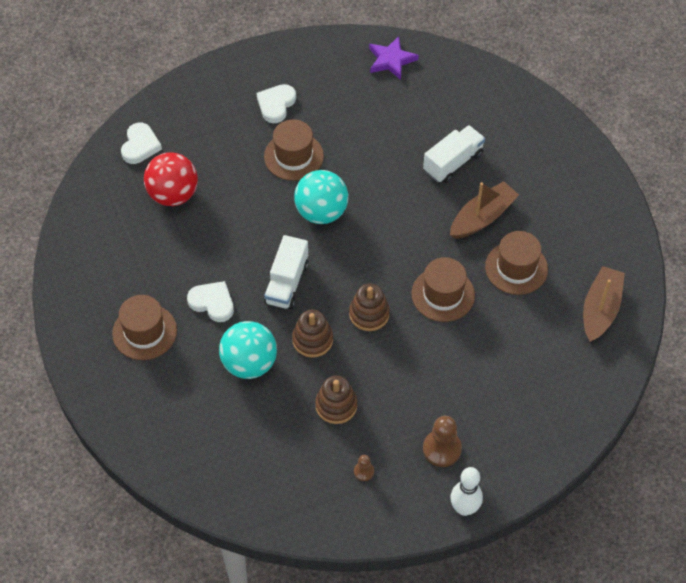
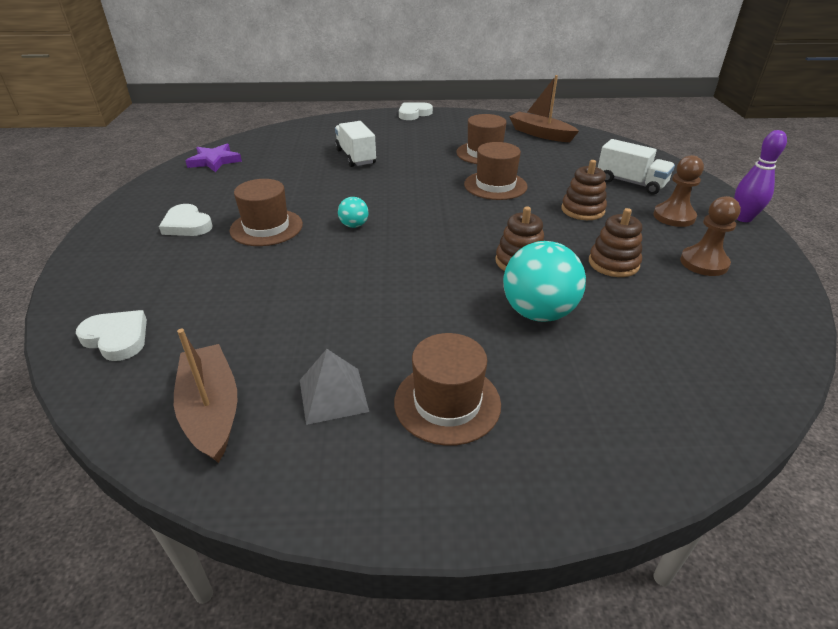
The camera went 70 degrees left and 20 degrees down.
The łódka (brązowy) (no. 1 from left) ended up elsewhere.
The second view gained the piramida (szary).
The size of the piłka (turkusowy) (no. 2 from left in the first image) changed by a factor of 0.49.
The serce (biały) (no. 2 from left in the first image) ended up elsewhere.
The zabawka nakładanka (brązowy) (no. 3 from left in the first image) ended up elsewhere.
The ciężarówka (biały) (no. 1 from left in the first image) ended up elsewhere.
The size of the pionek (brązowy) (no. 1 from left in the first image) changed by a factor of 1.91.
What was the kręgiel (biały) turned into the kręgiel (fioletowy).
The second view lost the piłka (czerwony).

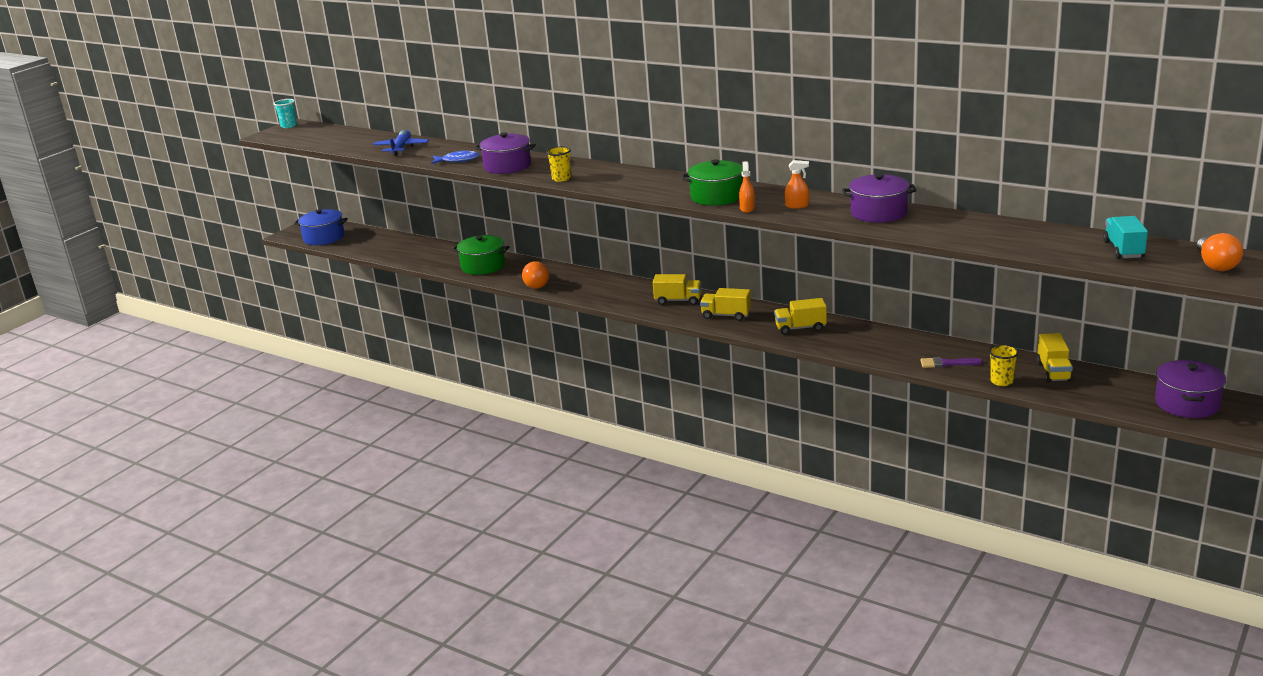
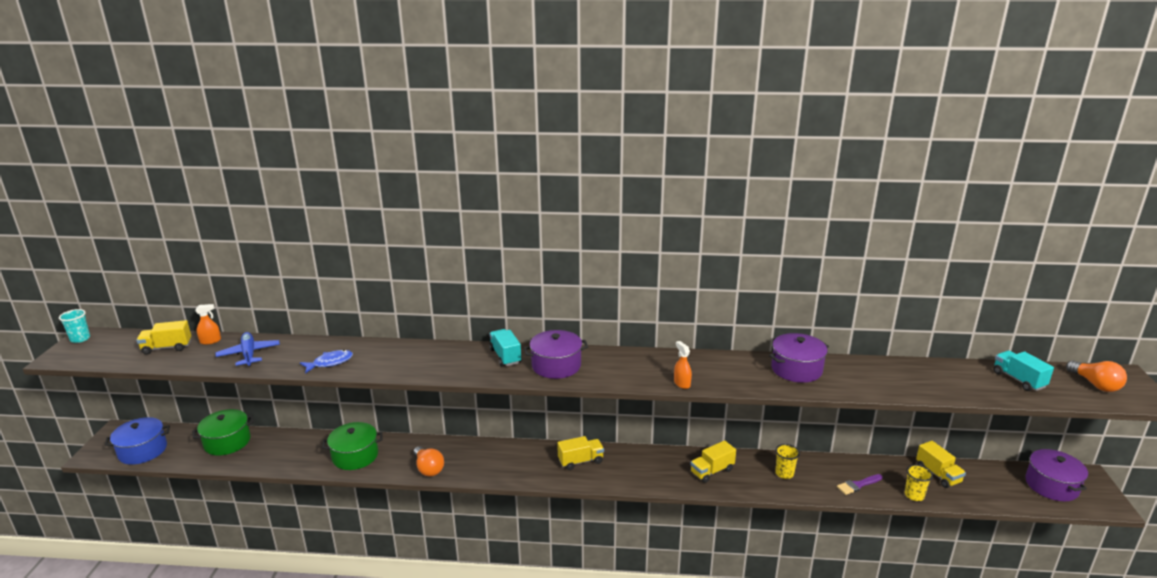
The camera went 30 degrees left and 0 degrees up.
The ciężarówka (żółty) (no. 2 from left in the first image) ended up elsewhere.
The garnek (zielony) (no. 2 from left in the first image) ended up elsewhere.
The spryskiwacz (pomarańczowy) (no. 2 from left in the first image) ended up elsewhere.
The second view gained the ciężarówka (turkusowy) (no. 1 from left).
The garnek (fioletowy) (no. 1 from left) ended up elsewhere.
The szklanka (żółty) (no. 1 from left) ended up elsewhere.

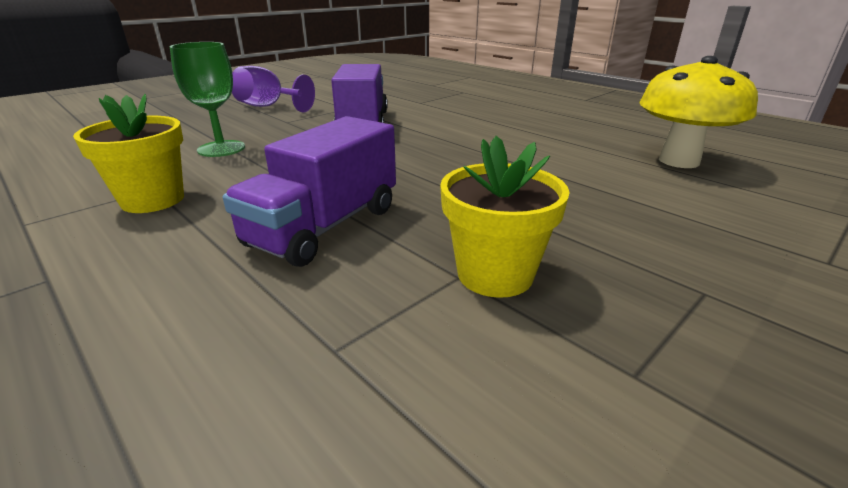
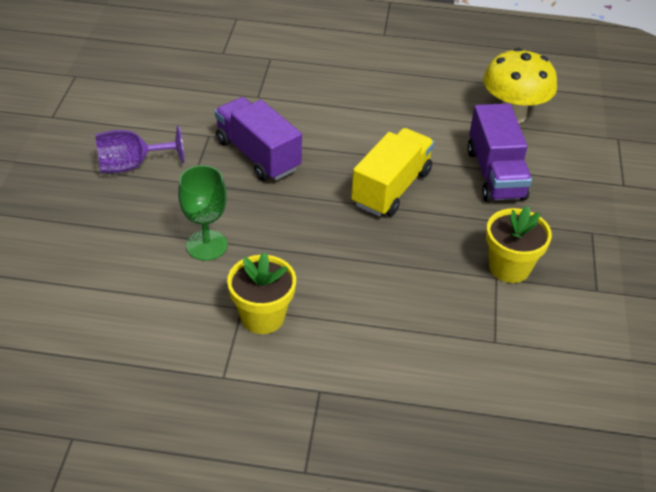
The camera went 40 degrees left and 15 degrees up.
The second view gained the ciężarówka (żółty).
The ciężarówka (fioletowy) (no. 1 from left in the first image) ended up elsewhere.

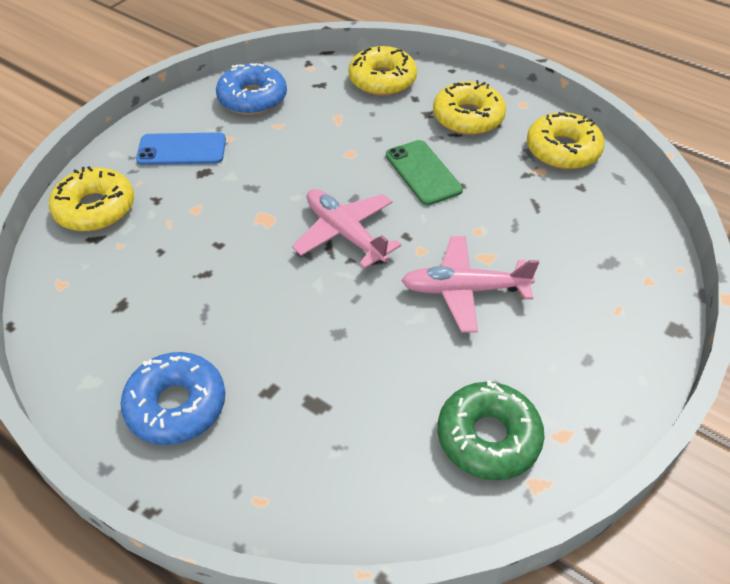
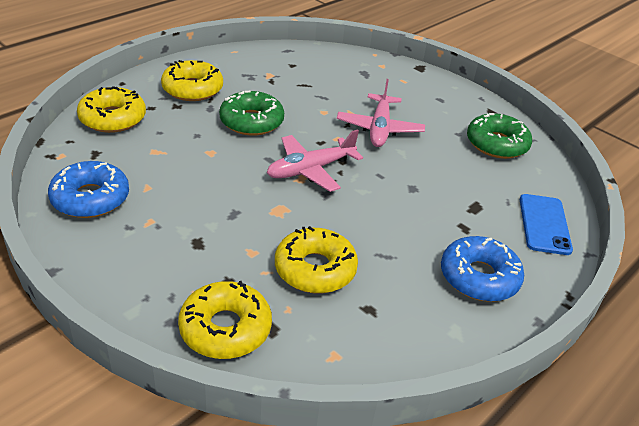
The camera went 85 degrees left and 10 degrees down.
Where the telefon (zielony) stood, the donut (zielony) (no. 1 from left) came to stand.
The donut (żółty) (no. 4 from left) ended up elsewhere.
The telefon (niebieski) ended up elsewhere.

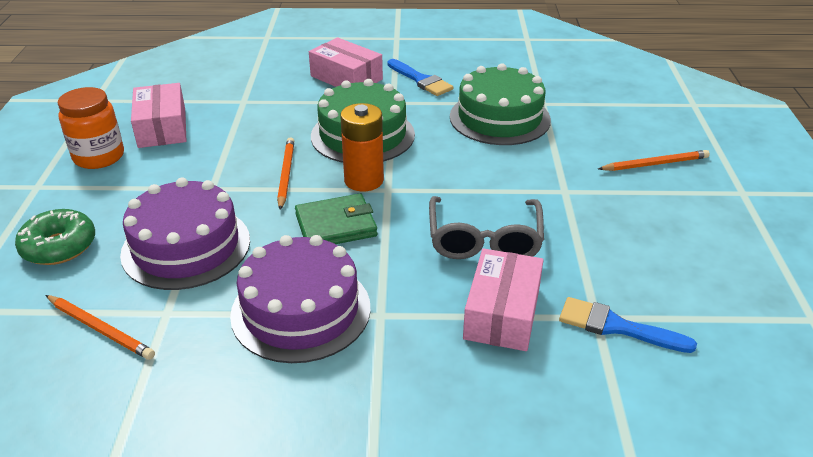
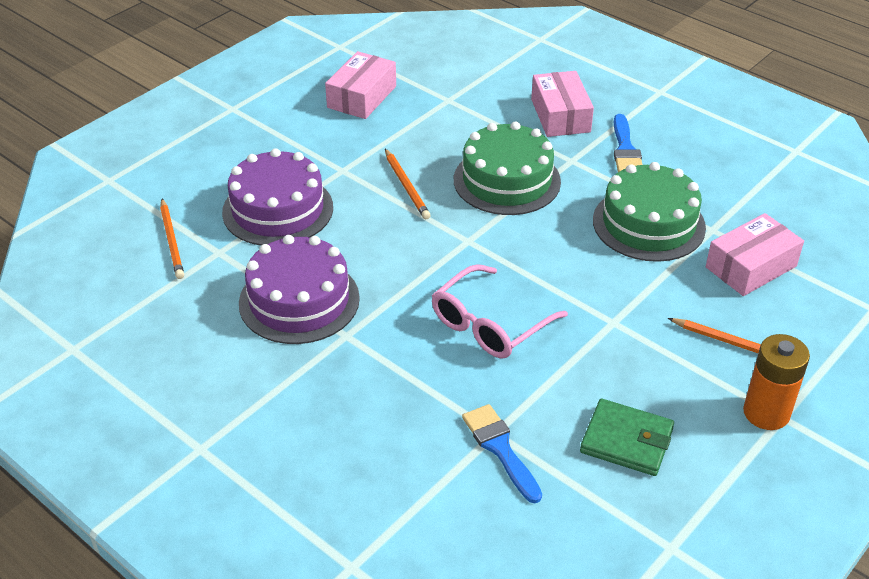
The camera went 40 degrees right and 5 degrees up.
The ołówek (pomarańczowy) (no. 2 from left) ended up facing another way, 120 degrees clockwise from before.
What was the okulary (szary) turned into the okulary (różowy).
The portfel (zielony) ended up elsewhere.
The pudełko (różowy) (no. 3 from left) ended up elsewhere.
The bateria (pomarańczowy) ended up elsewhere.
The second view lost the donut (zielony).
The second view lost the słoik (pomarańczowy).

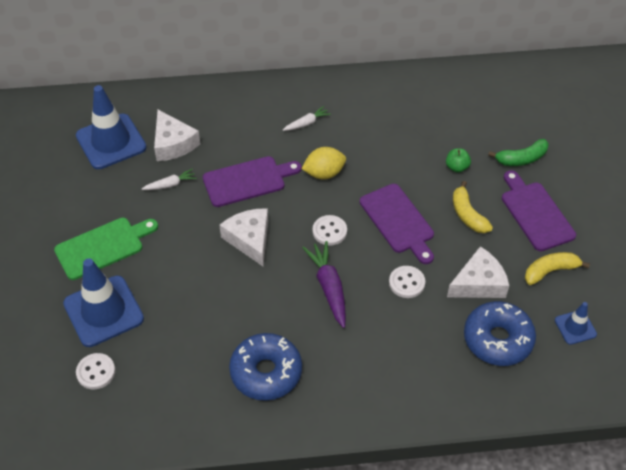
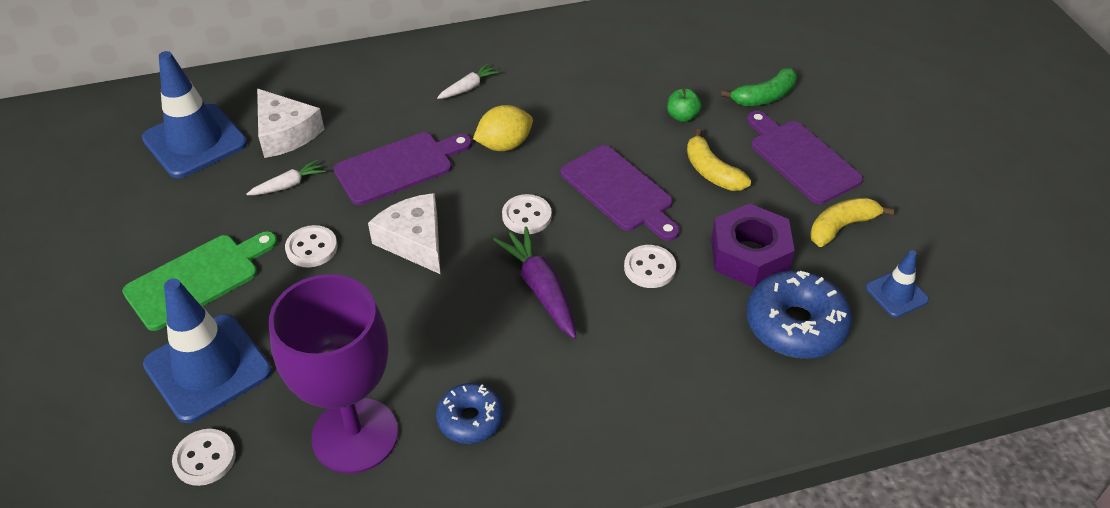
The camera went 10 degrees left and 5 degrees down.
The second view gained the kielich (fioletowy).
The second view gained the guzik (biały) (no. 2 from left).
The size of the donut (niebieski) (no. 1 from left) changed by a factor of 0.61.
Where the ser (biały) (no. 3 from left) stood, the nakrętka (fioletowy) came to stand.

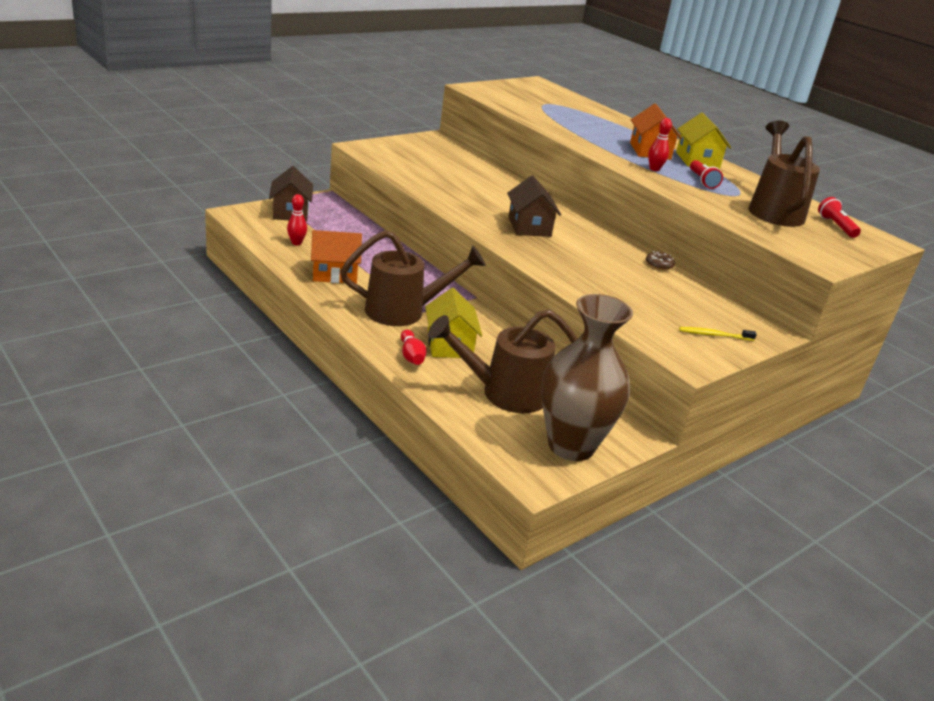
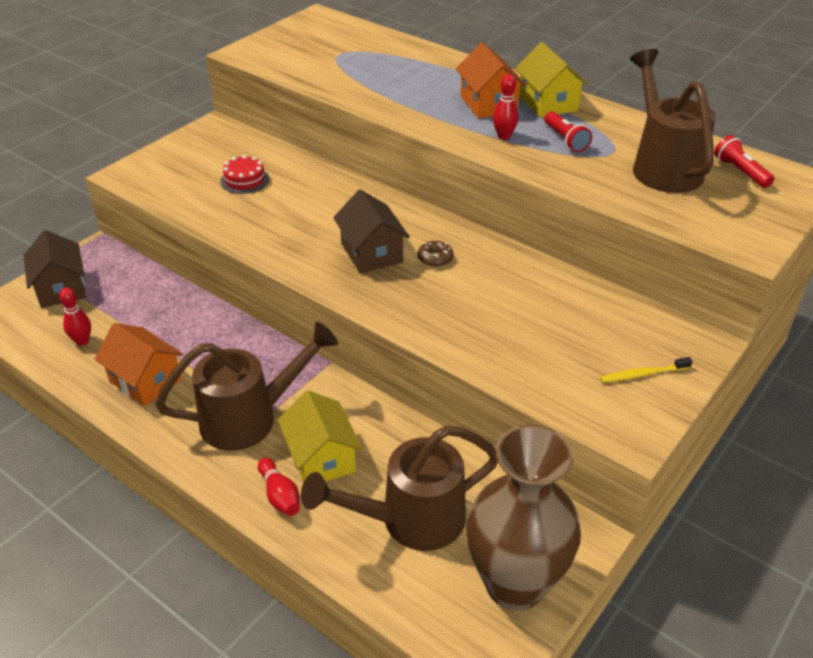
The camera went 10 degrees left and 10 degrees up.
The domek (pomarańczowy) (no. 1 from left) ended up facing another way, 60 degrees clockwise from before.
The second view gained the tort (czerwony).
The donut (brązowy) ended up elsewhere.

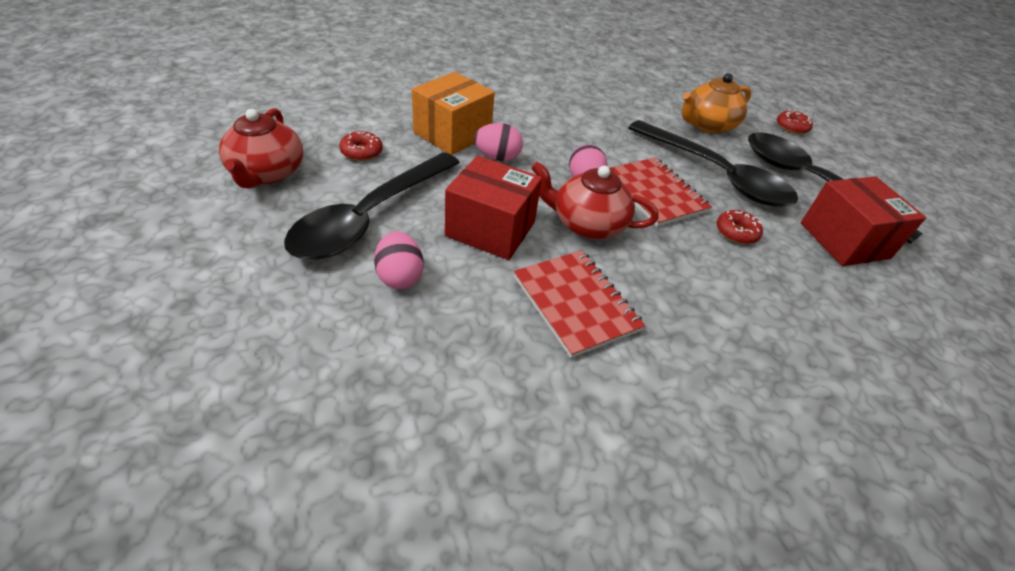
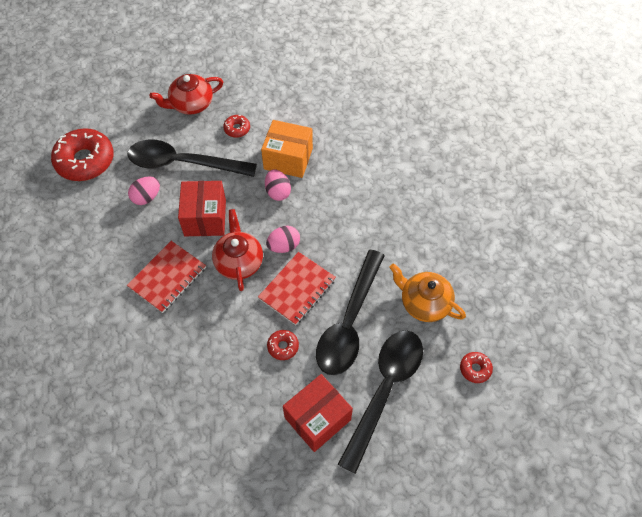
The camera went 70 degrees right and 15 degrees up.
The second view gained the donut (czerwony) (no. 1 from left).

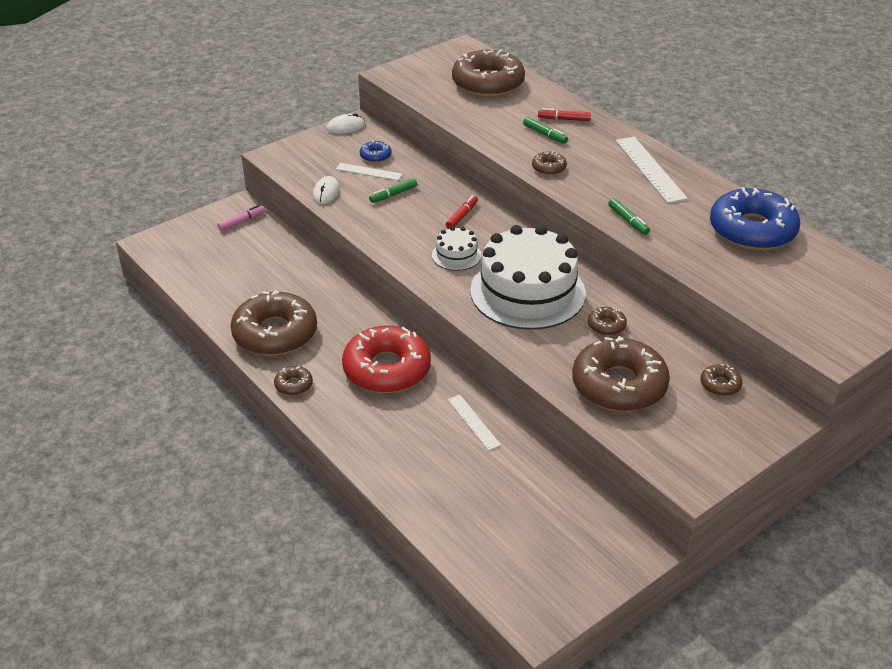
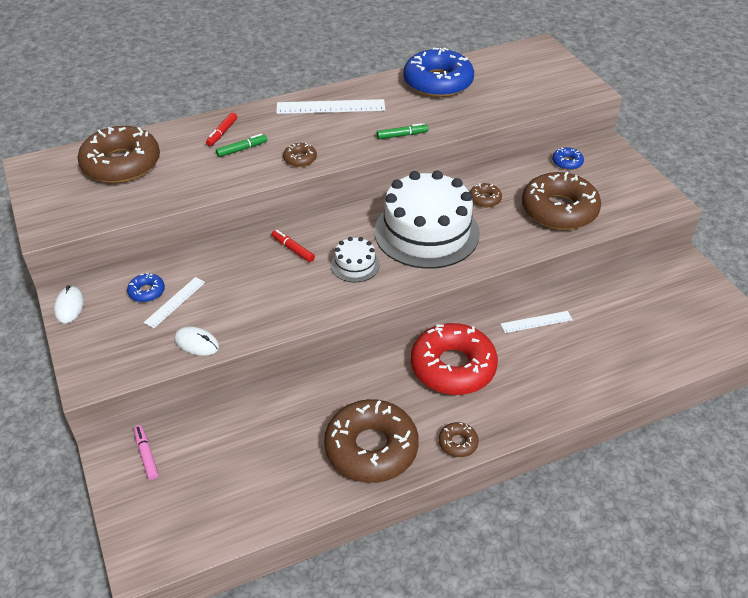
The camera went 75 degrees left and 5 degrees up.
What was the donut (brązowy) (no. 7 from left) turned into the donut (niebieski) (no. 3 from left).
The second view lost the flamaster (zielony) (no. 1 from left).

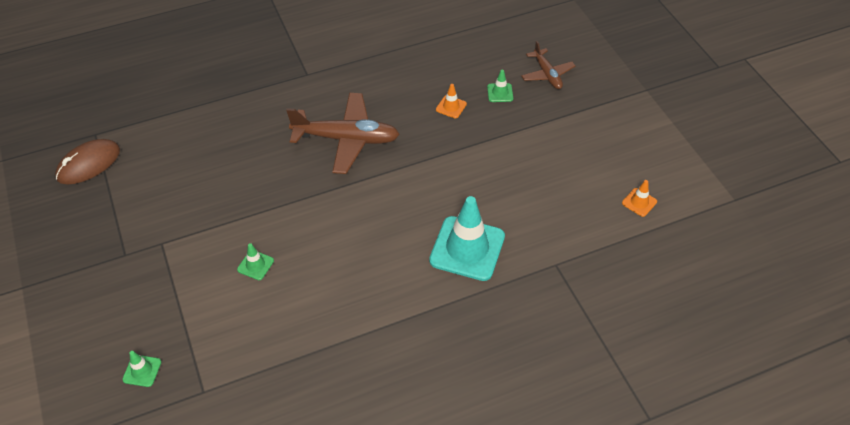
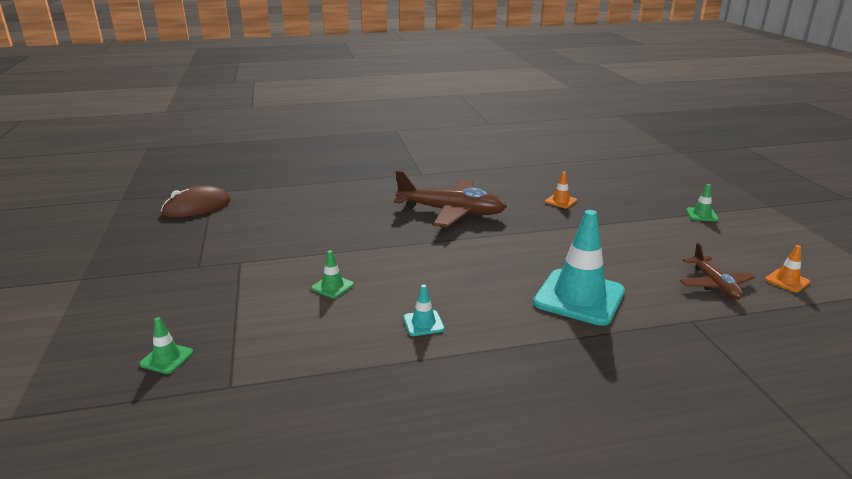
The camera went 10 degrees right and 25 degrees down.
The second view gained the pachołek (turkusowy) (no. 1 from left).
The samolot (brązowy) (no. 2 from left) ended up elsewhere.
The pachołek (zielony) (no. 3 from left) ended up elsewhere.

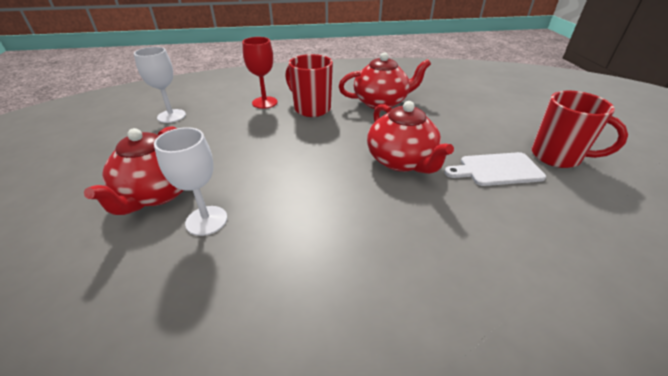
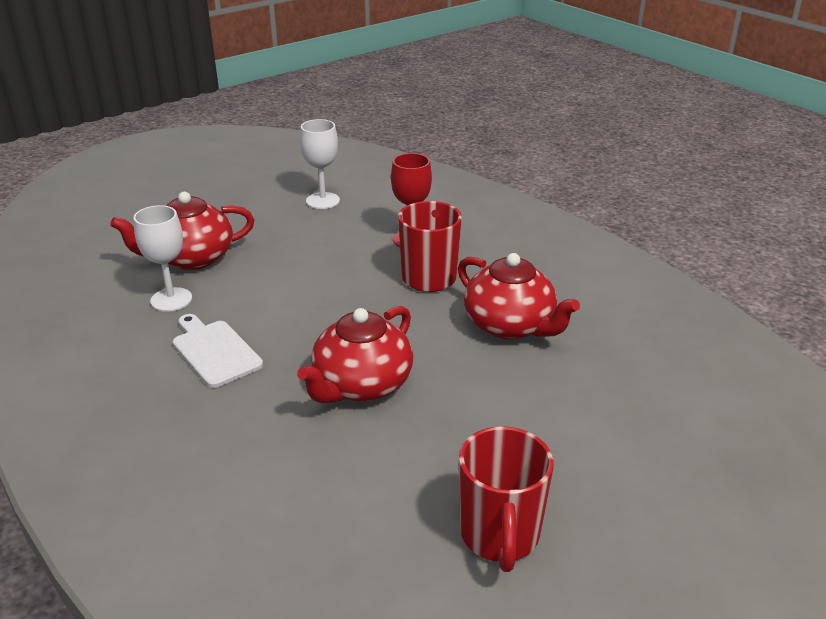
The camera went 60 degrees right and 5 degrees down.
The deska do krojenia (biały) ended up elsewhere.

